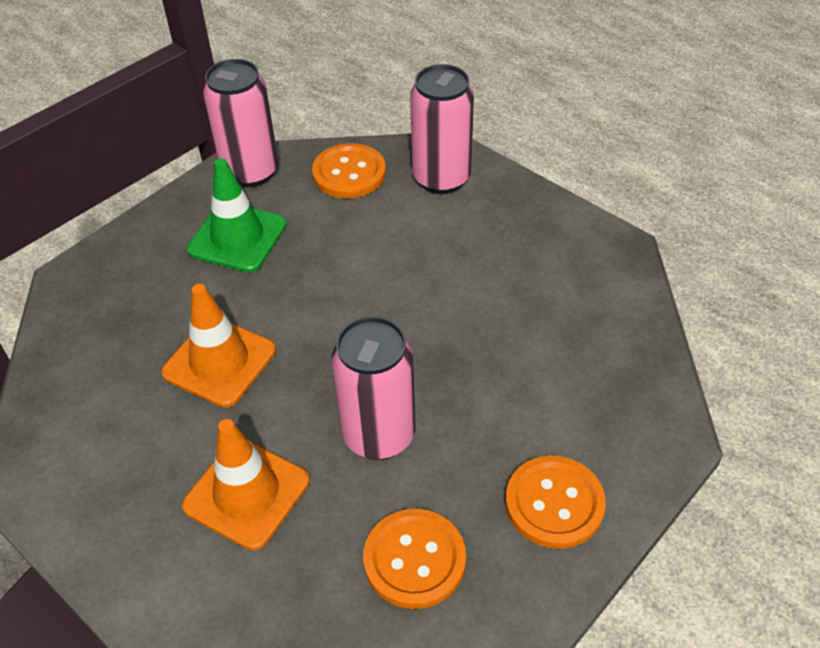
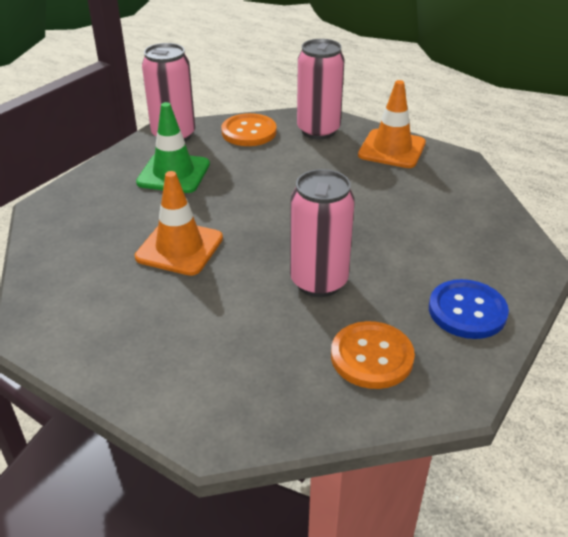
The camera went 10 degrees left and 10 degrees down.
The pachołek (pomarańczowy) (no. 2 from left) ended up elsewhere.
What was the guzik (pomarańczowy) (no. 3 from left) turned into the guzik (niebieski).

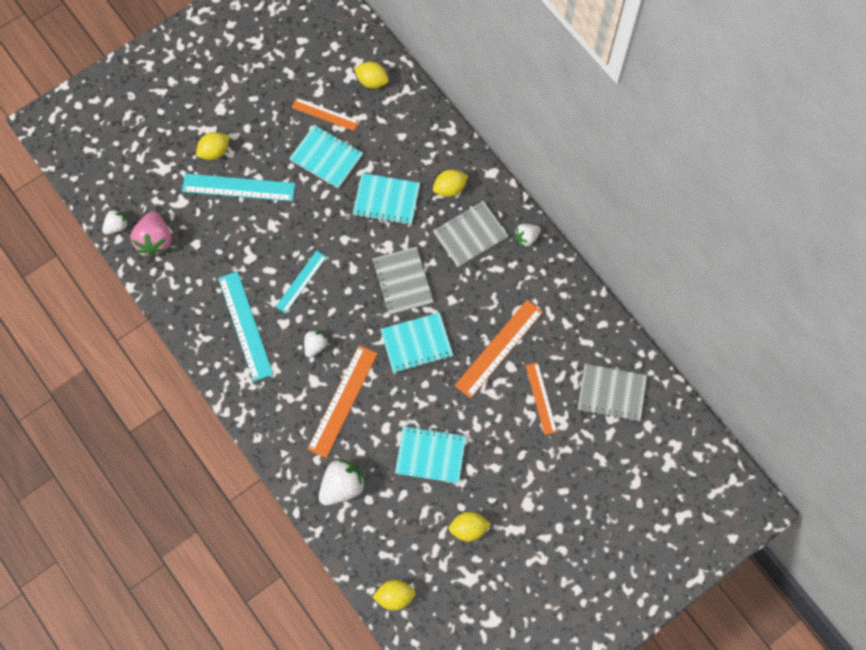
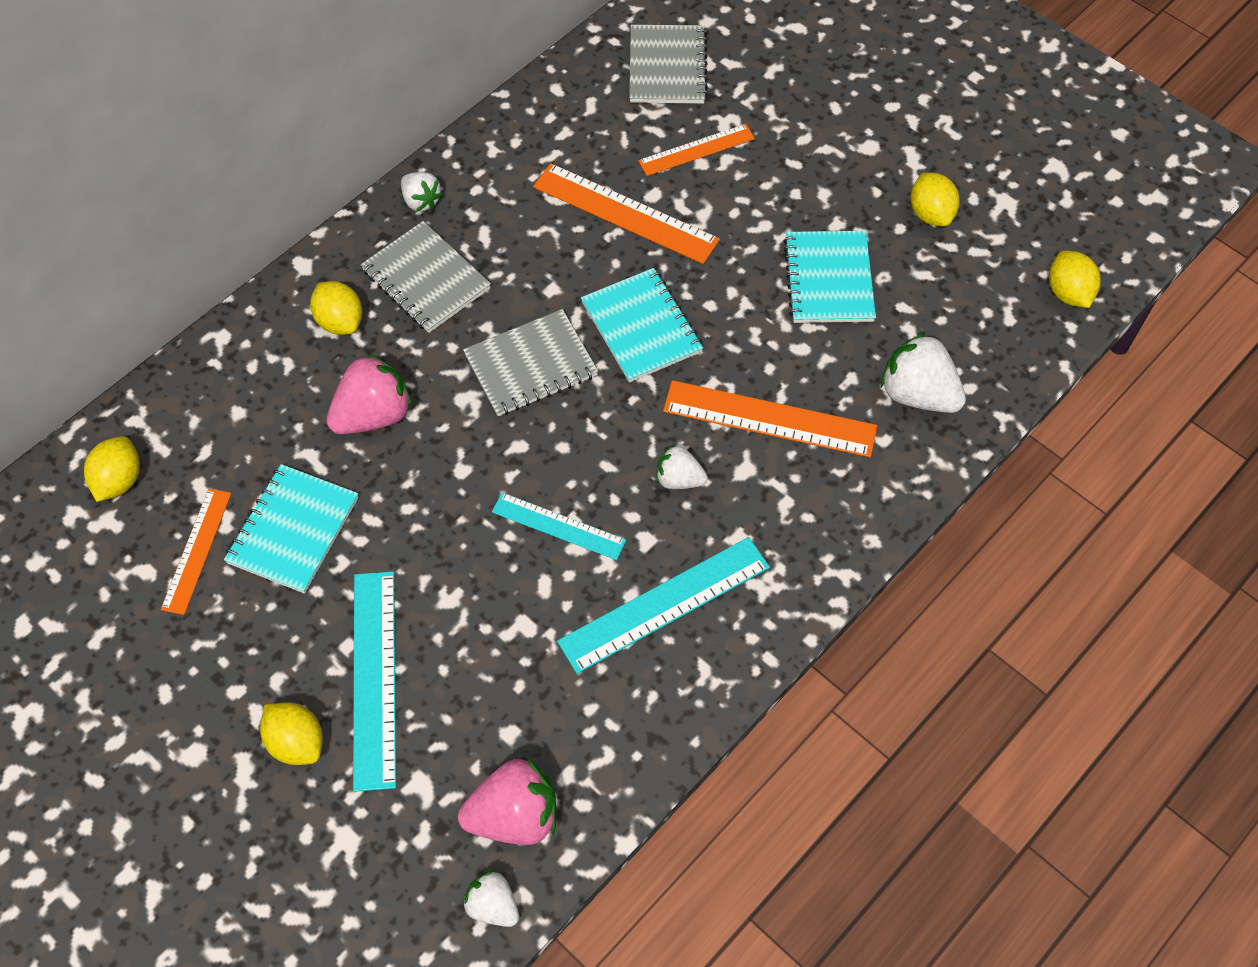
The camera went 100 degrees left and 10 degrees down.
Where the zeszyt (turkusowy) (no. 2 from left) stood, the truskawka (różowy) (no. 1 from left) came to stand.

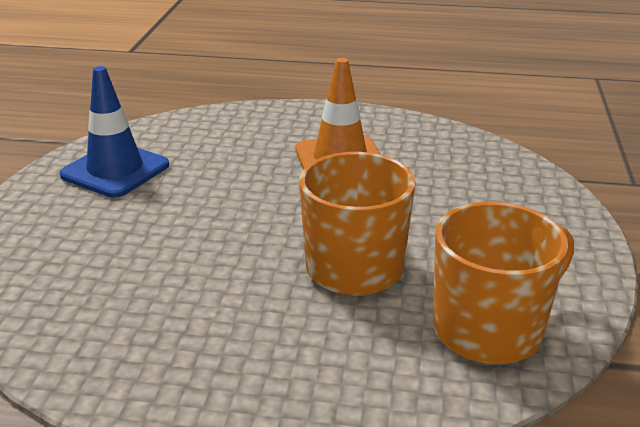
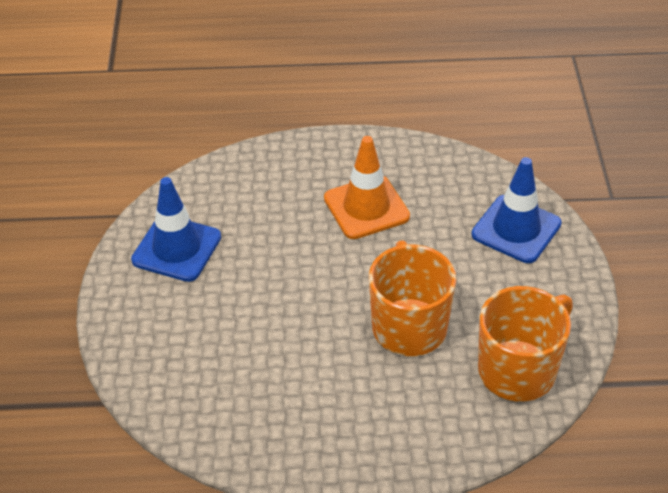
The camera went 10 degrees left and 15 degrees up.
The second view gained the pachołek (niebieski) (no. 2 from left).

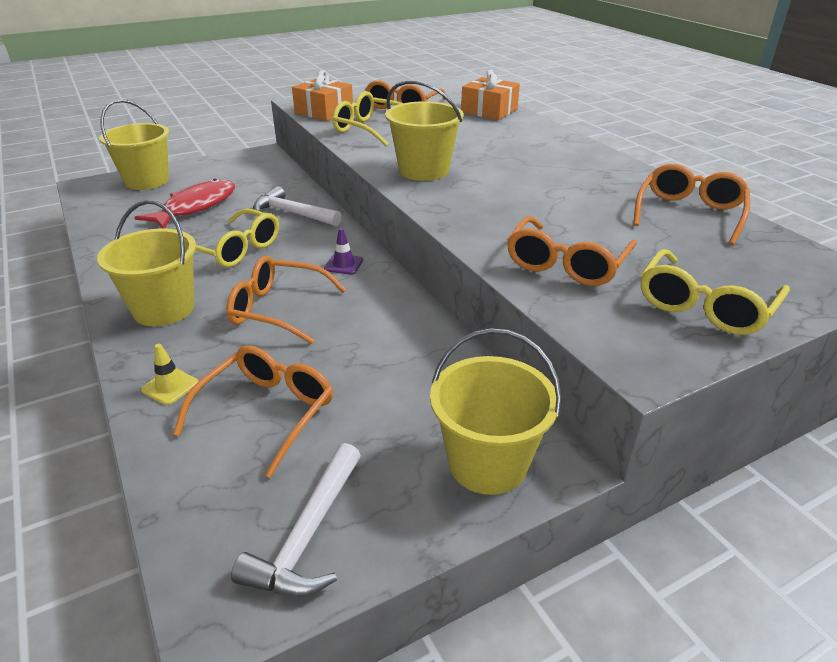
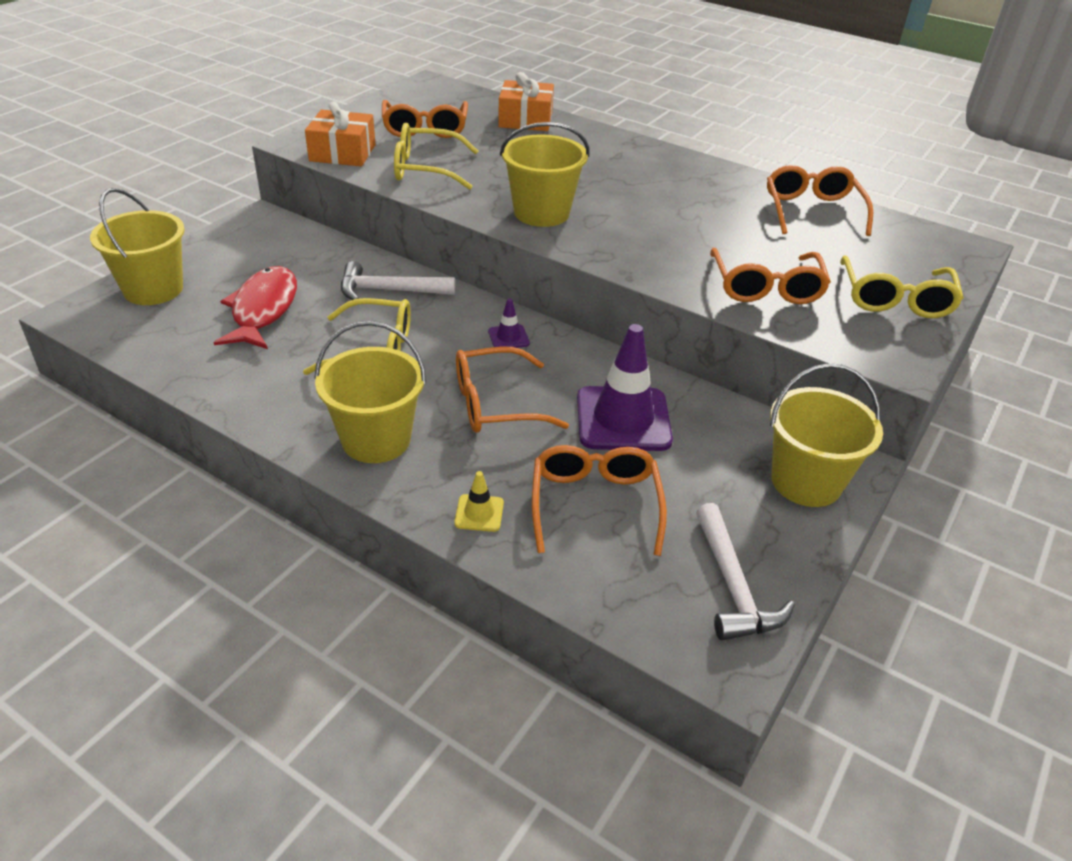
The camera went 30 degrees left and 5 degrees up.
The second view gained the pachołek (fioletowy) (no. 2 from left).

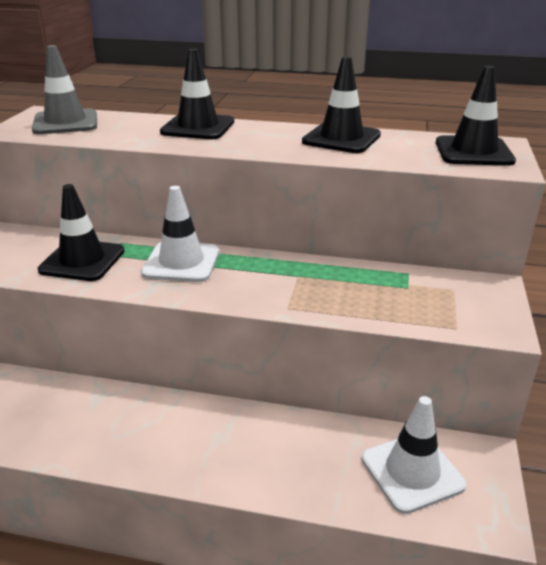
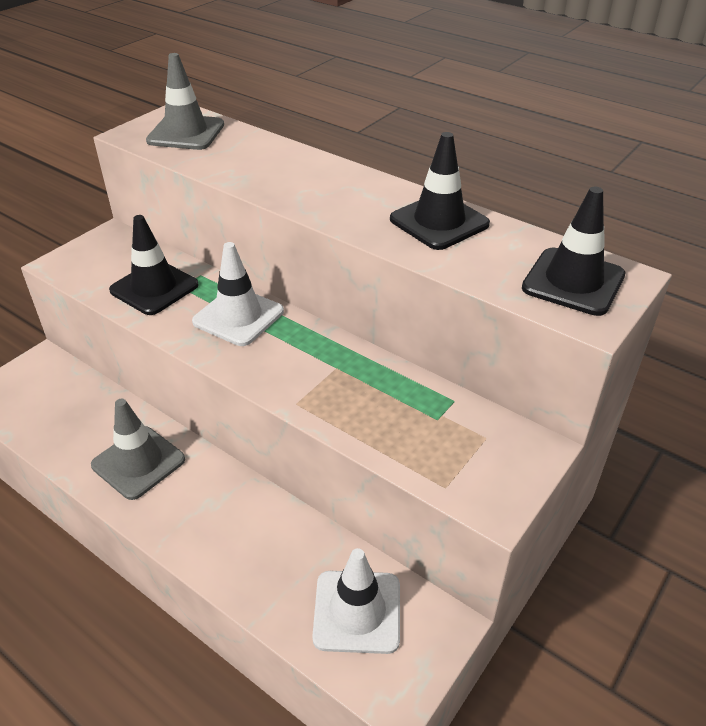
The camera went 25 degrees right and 10 degrees up.
The second view gained the pachołek (szary) (no. 1 from left).
The second view lost the pachołek (czarny) (no. 2 from left).

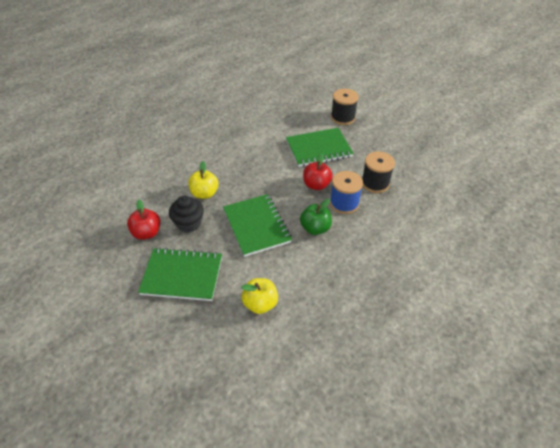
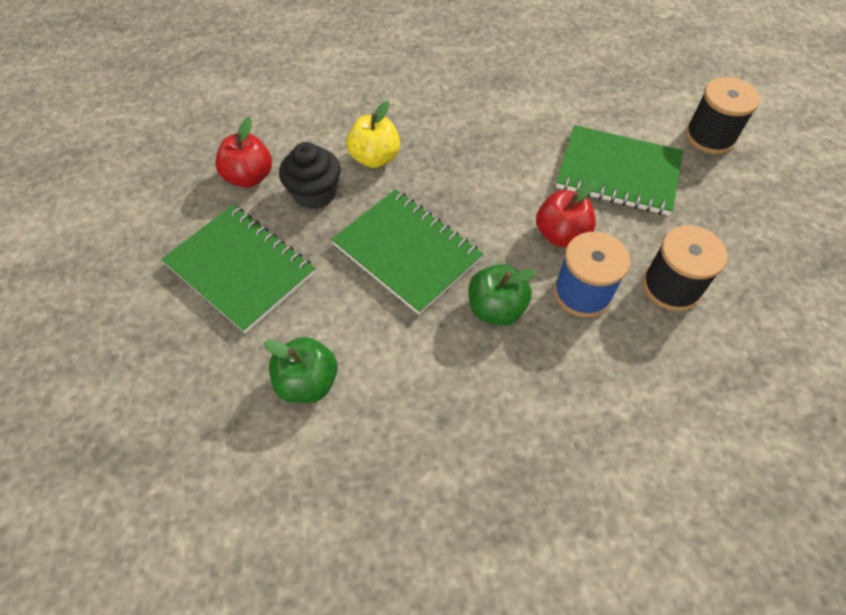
The camera went 35 degrees right and 10 degrees up.
What was the jabłko (żółty) (no. 2 from left) turned into the jabłko (zielony) (no. 1 from left).
The zeszyt (zielony) (no. 2 from left) ended up facing another way, 60 degrees counterclockwise from before.

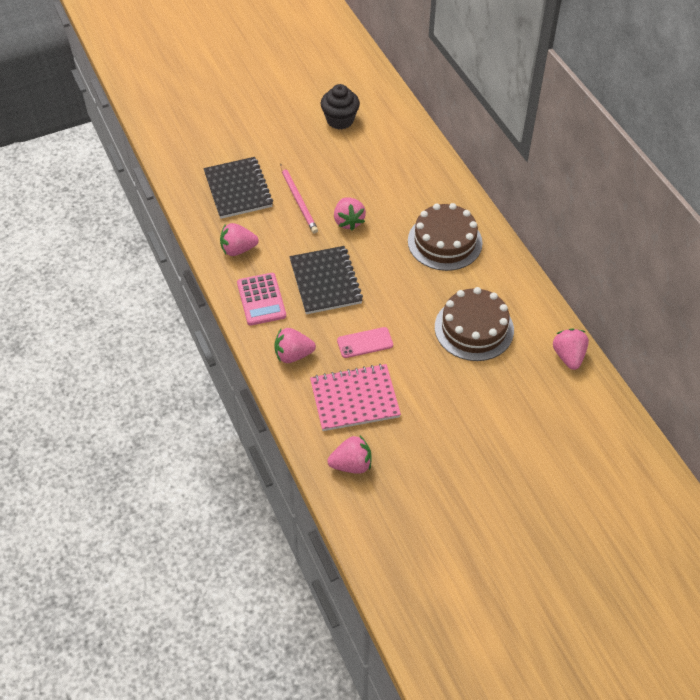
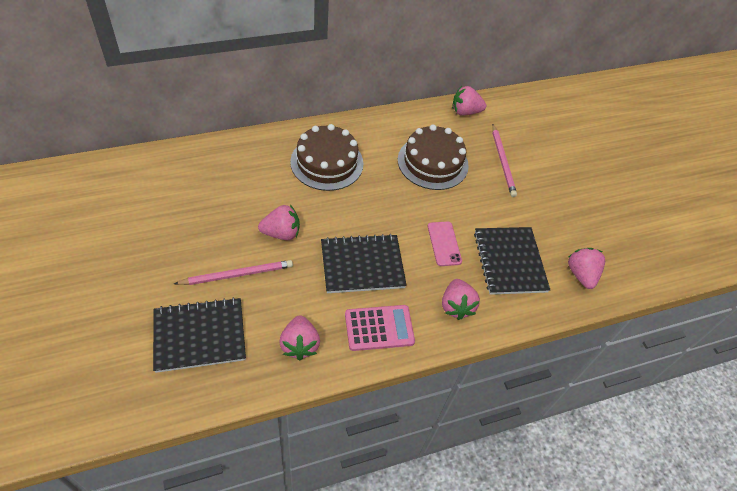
The camera went 90 degrees left and 0 degrees up.
What was the zeszyt (różowy) turned into the zeszyt (czarny) (no. 3 from left).
The second view gained the ołówek (różowy) (no. 2 from left).
The second view lost the muffinka (czarny).

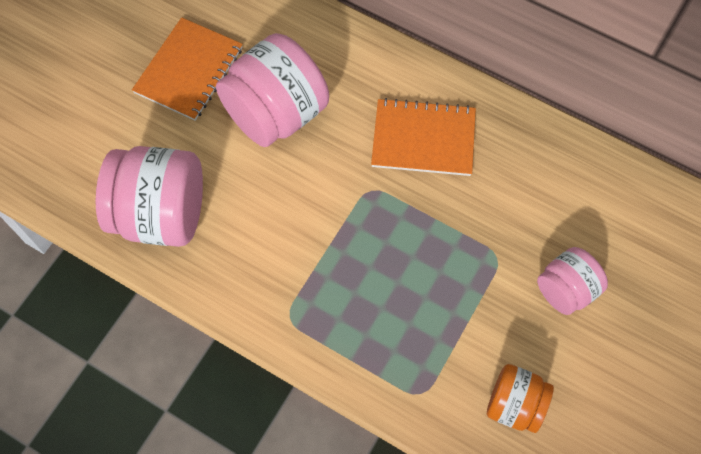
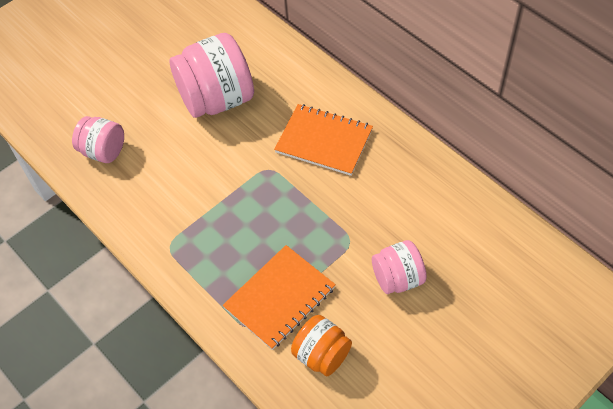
The camera went 20 degrees right and 10 degrees down.
The size of the słoik (różowy) (no. 1 from left) changed by a factor of 0.57.
The zeszyt (pomarańczowy) (no. 1 from left) ended up elsewhere.

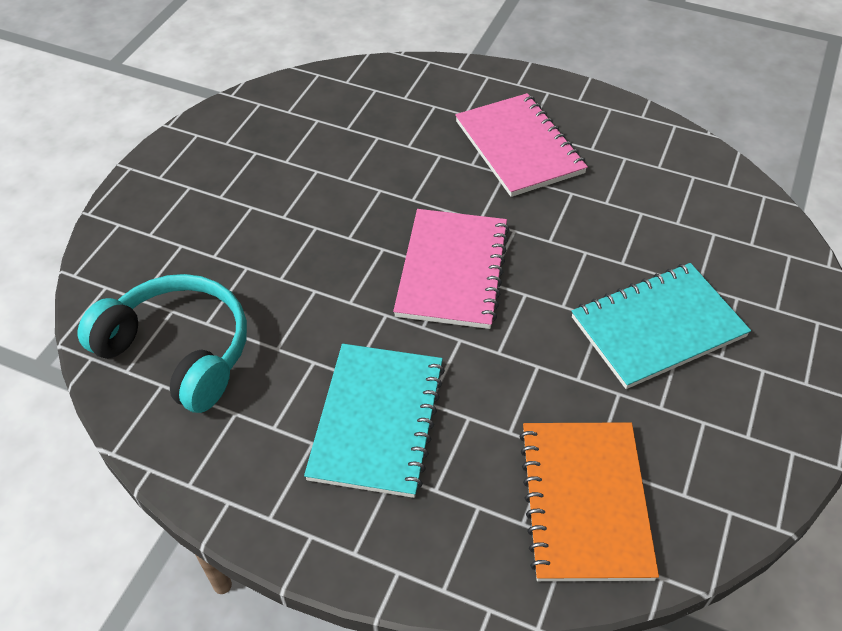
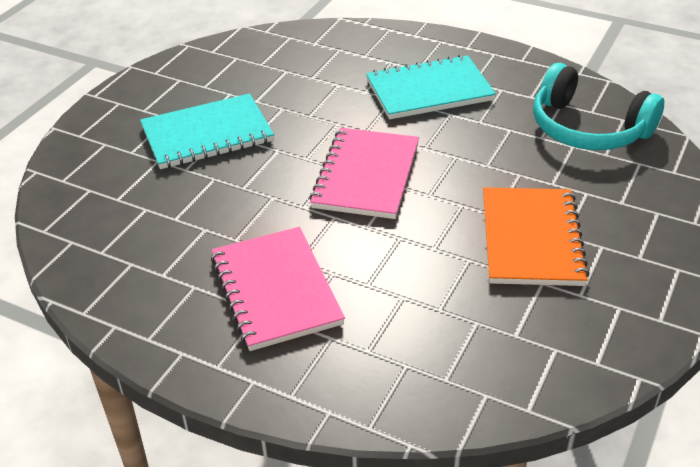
The camera went 175 degrees left and 10 degrees down.
The zeszyt (turkusowy) (no. 1 from left in the first image) ended up facing another way, 60 degrees clockwise from before.
The zeszyt (pomarańczowy) ended up elsewhere.

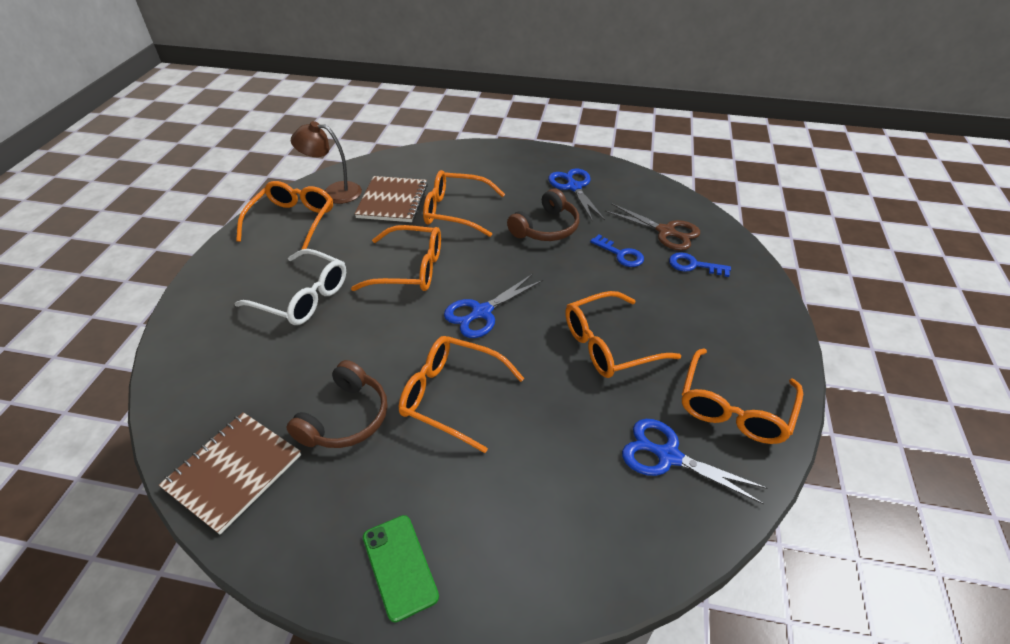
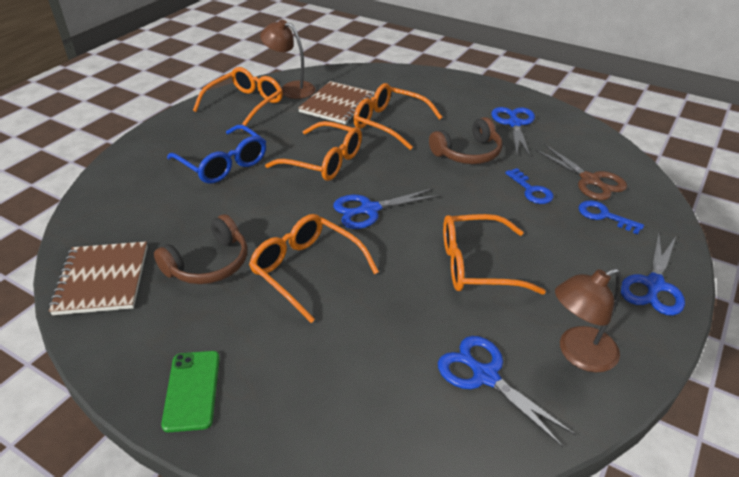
The camera went 20 degrees right and 5 degrees down.
The zeszyt (brązowy) (no. 1 from left) ended up facing another way, 60 degrees counterclockwise from before.
What was the okulary (biały) turned into the okulary (niebieski).
Where the okulary (pomarańczowy) (no. 6 from left) stood, the lampka (brązowy) (no. 2 from left) came to stand.
The second view gained the nożyczki (niebieski) (no. 4 from left).

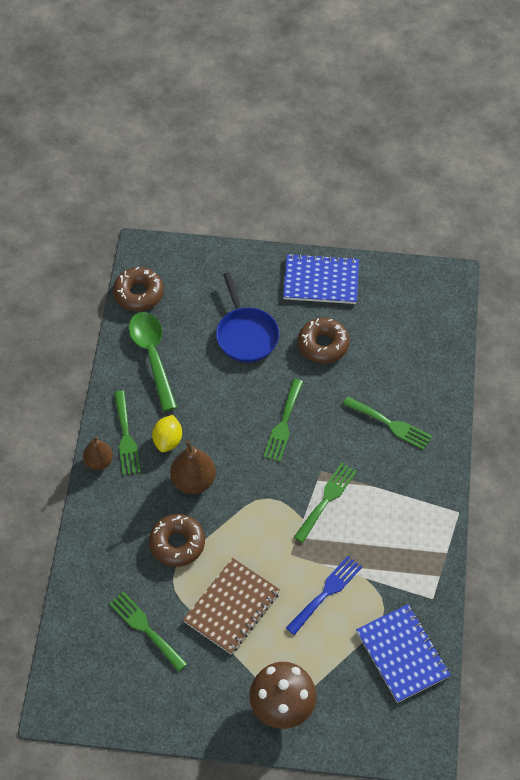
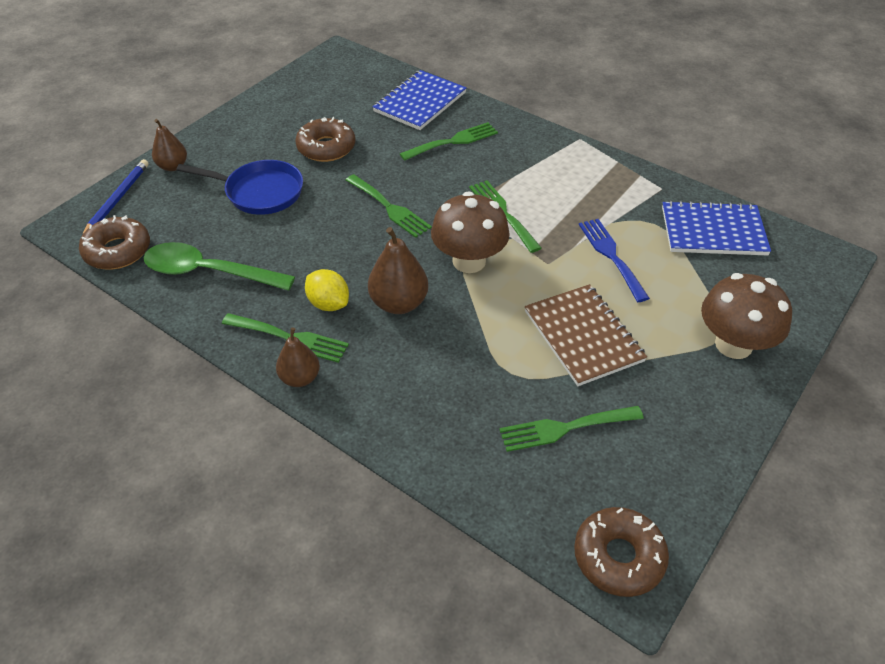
The camera went 60 degrees left and 10 degrees down.
The second view gained the ołówek (niebieski).
The second view gained the gruszka (brązowy) (no. 1 from left).
The zeszyt (niebieski) (no. 1 from left) ended up elsewhere.
The second view gained the grzyb (brązowy) (no. 1 from left).
The donut (brązowy) (no. 2 from left in the first image) ended up elsewhere.

